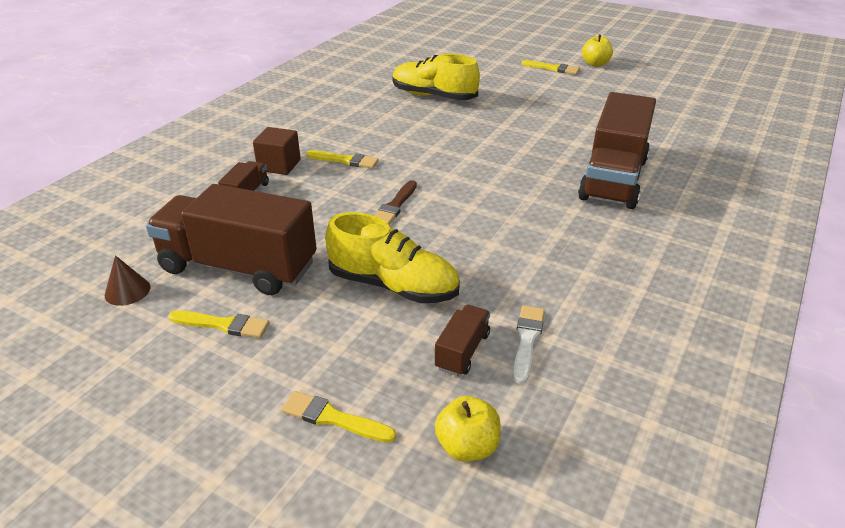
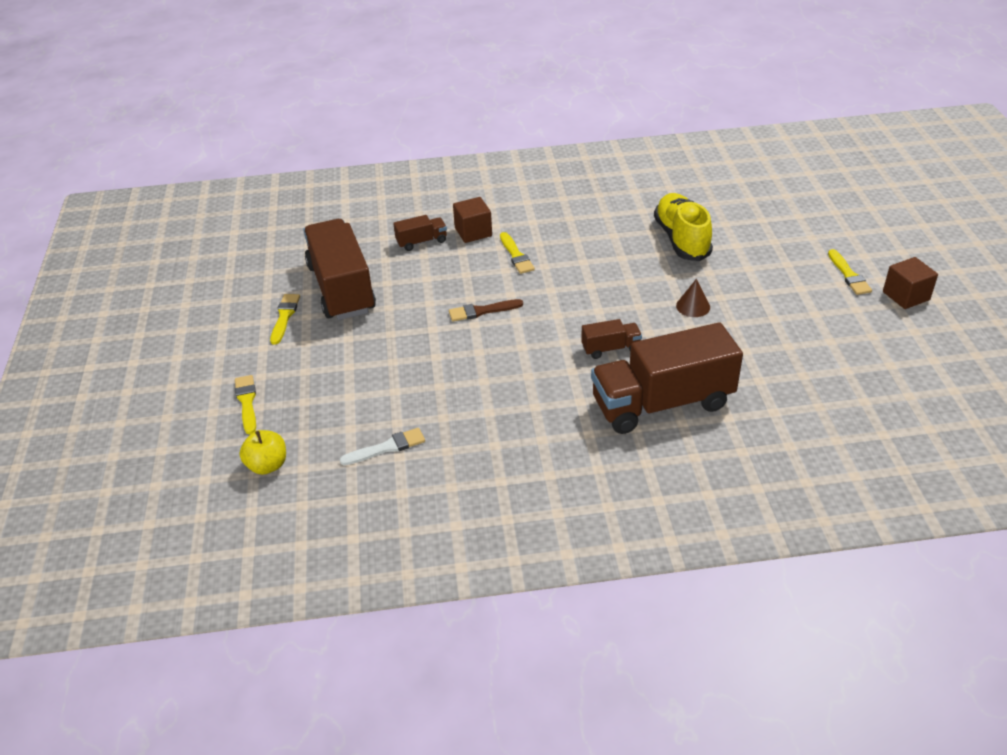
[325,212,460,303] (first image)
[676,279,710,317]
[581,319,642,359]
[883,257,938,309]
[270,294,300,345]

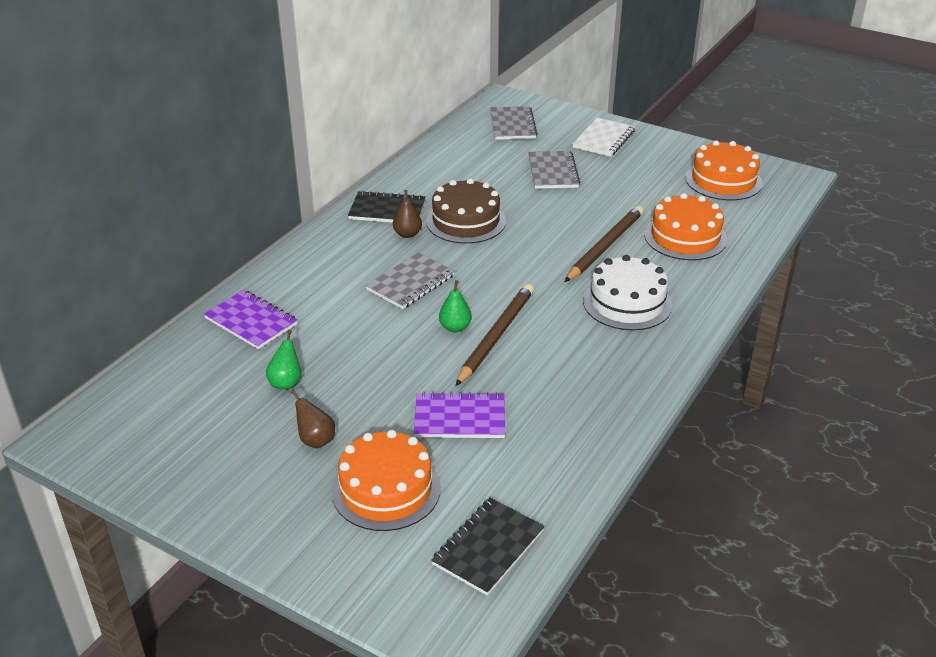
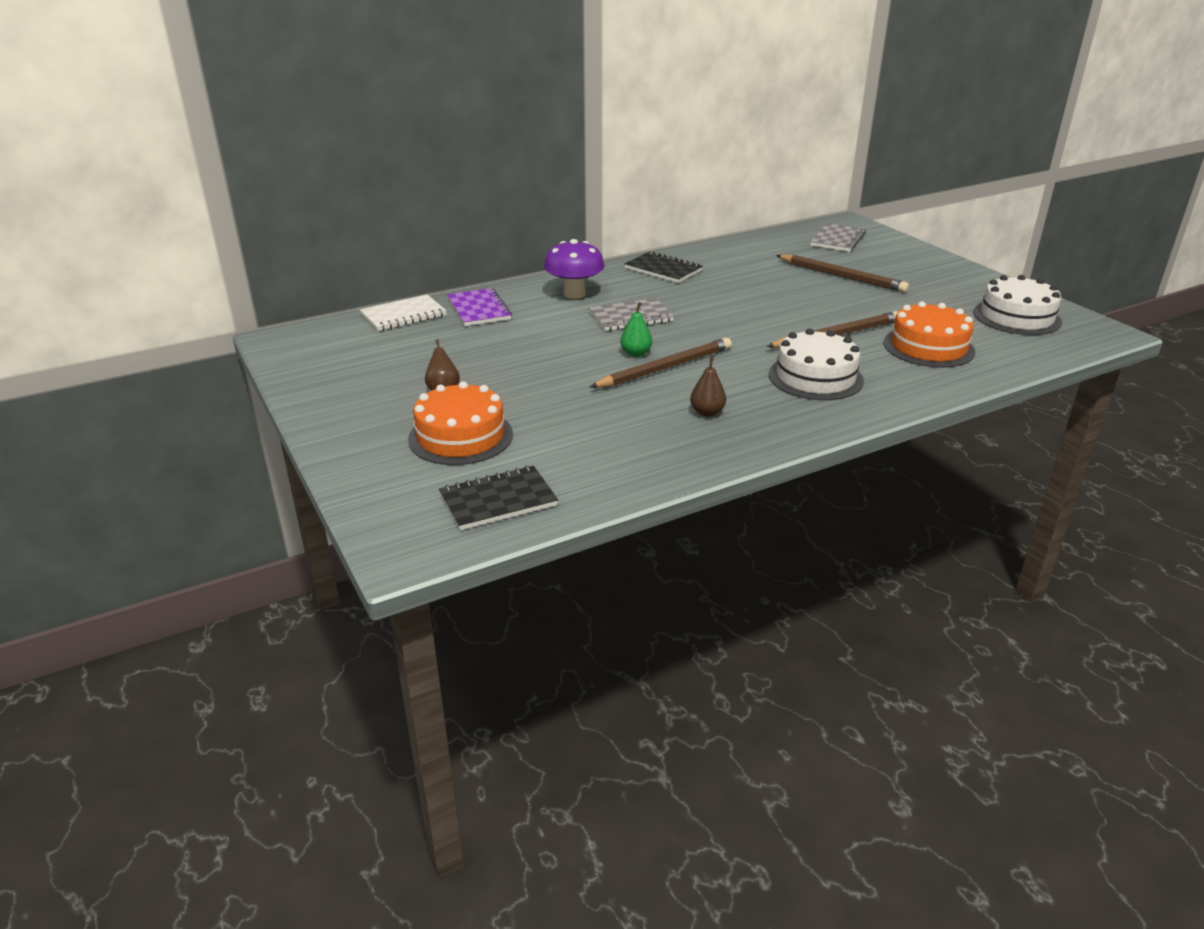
[266,330,301,390] (first image)
[414,392,505,438] (first image)
[426,178,506,244] (first image)
[544,239,605,299]
[690,356,726,417]
[360,295,447,331]
[776,255,909,292]
[974,275,1062,335]

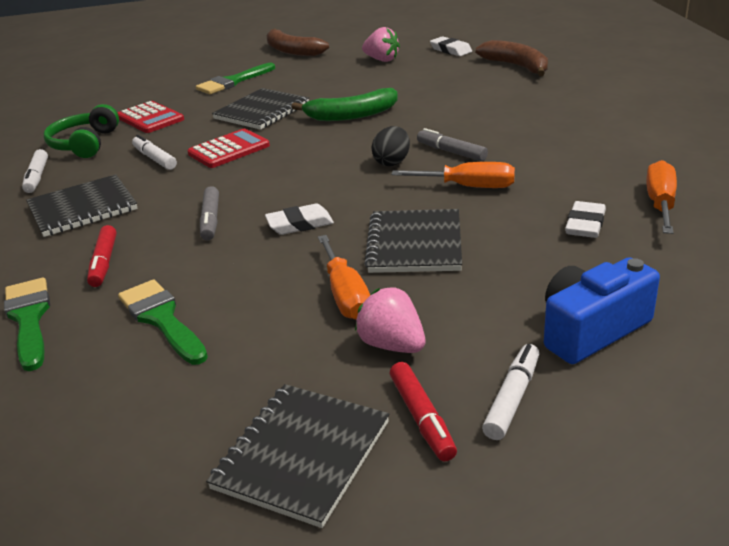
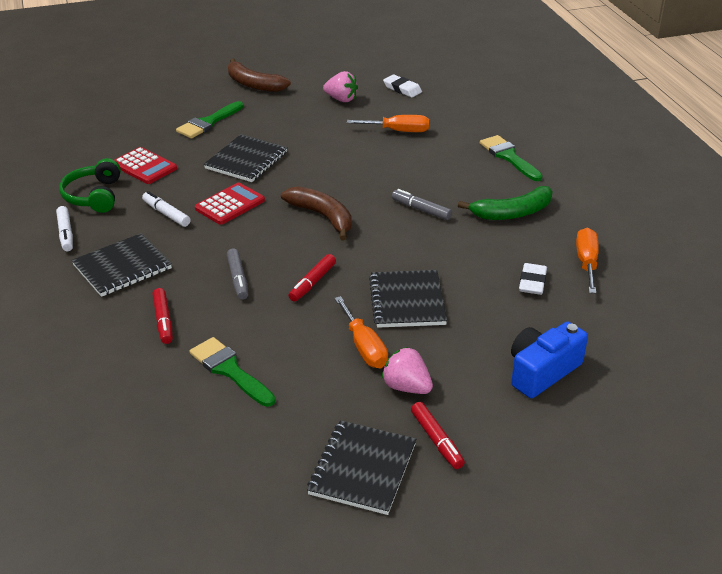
[371,126,410,166] (first image)
[482,344,539,440] (first image)
[480,135,543,181]
[458,186,553,220]
[347,115,429,132]
[281,186,352,240]
[288,254,336,302]

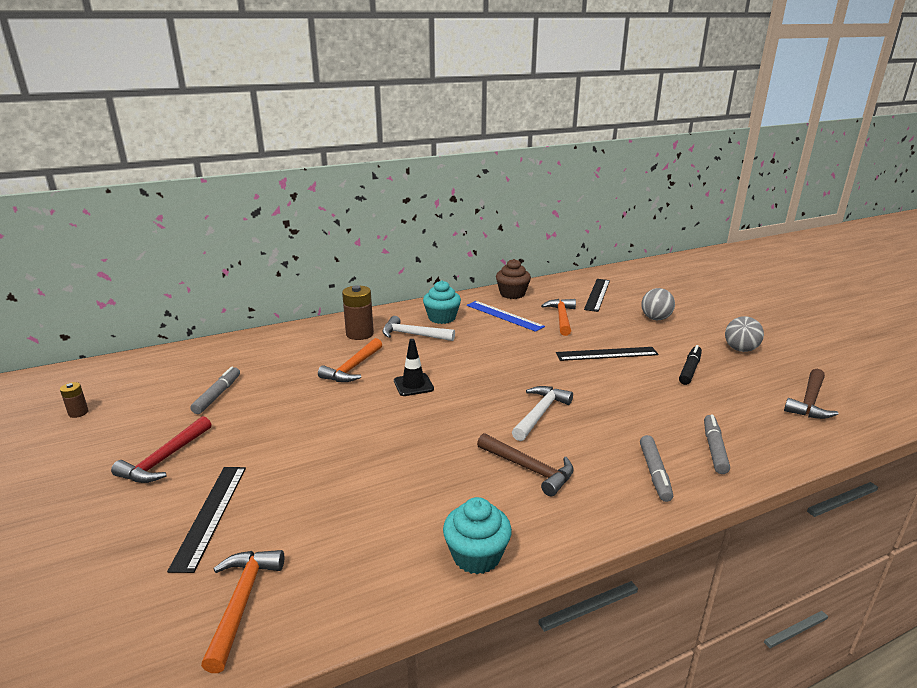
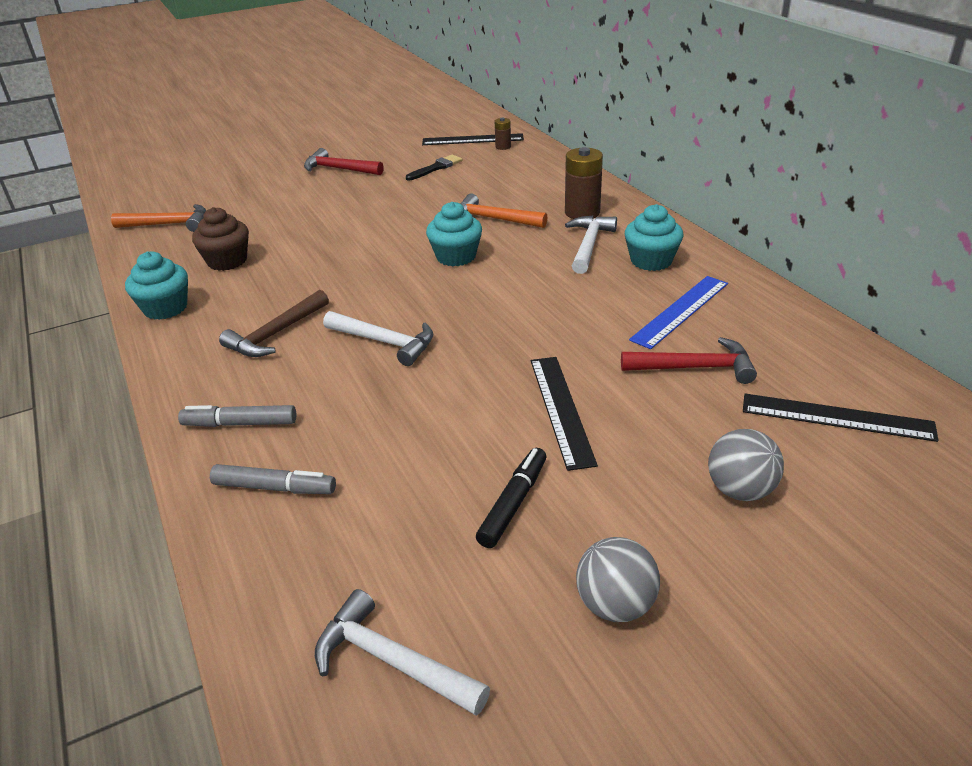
[495,118,511,150]
[422,133,524,145]
[192,207,249,271]
[406,155,463,180]
[426,202,482,266]
[621,337,757,384]
[315,589,490,716]
[476,448,546,548]

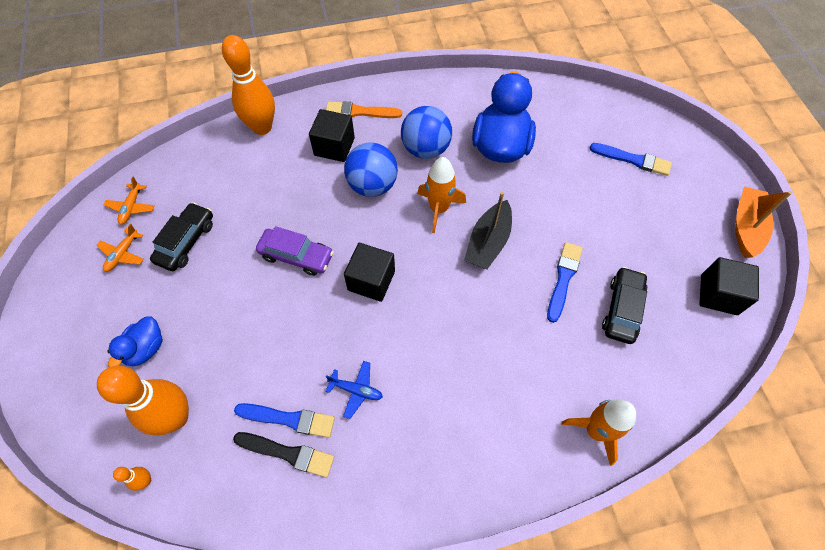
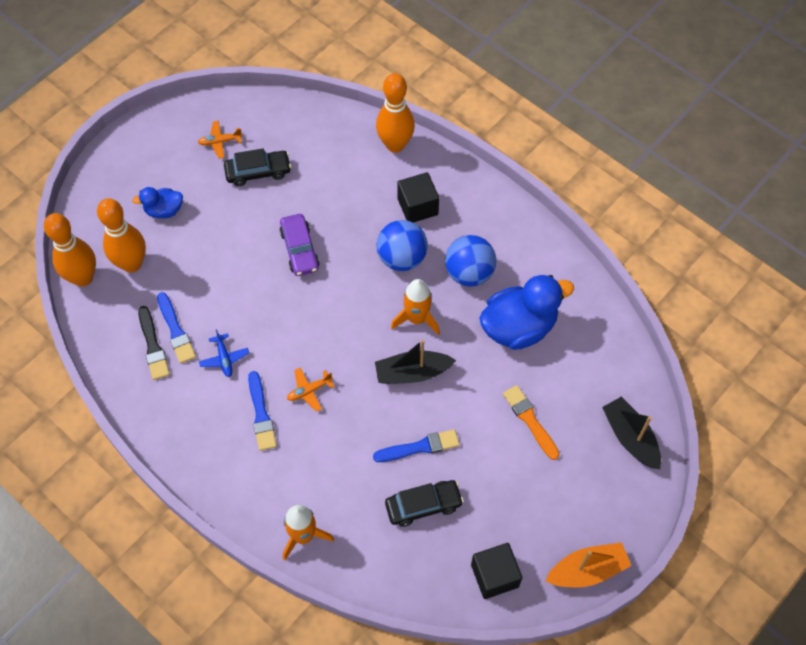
[344,243,395,302] (first image)
[602,396,661,469]
[287,368,335,412]
[503,385,560,460]
[248,371,277,451]
[44,213,96,287]

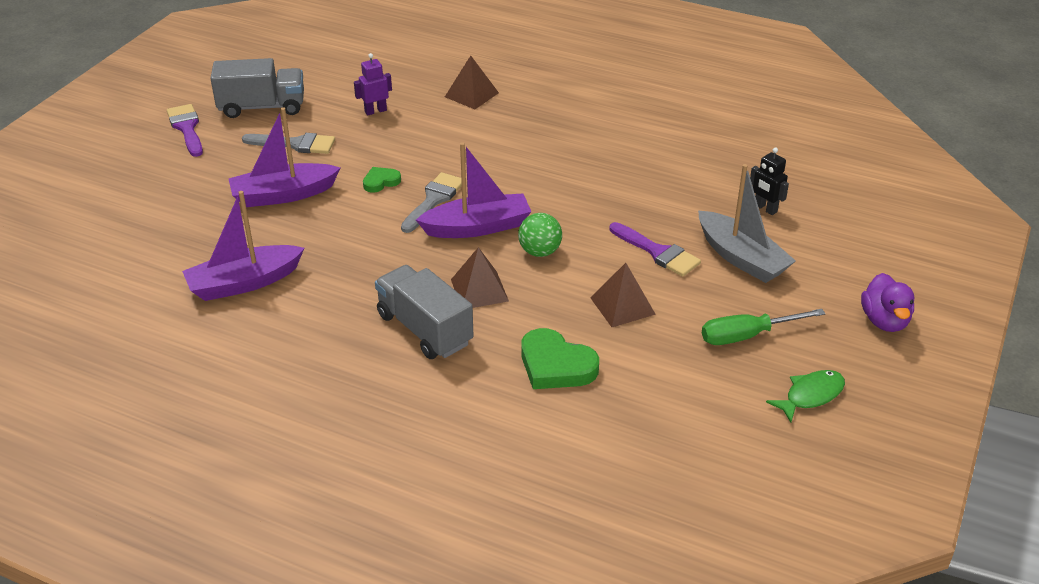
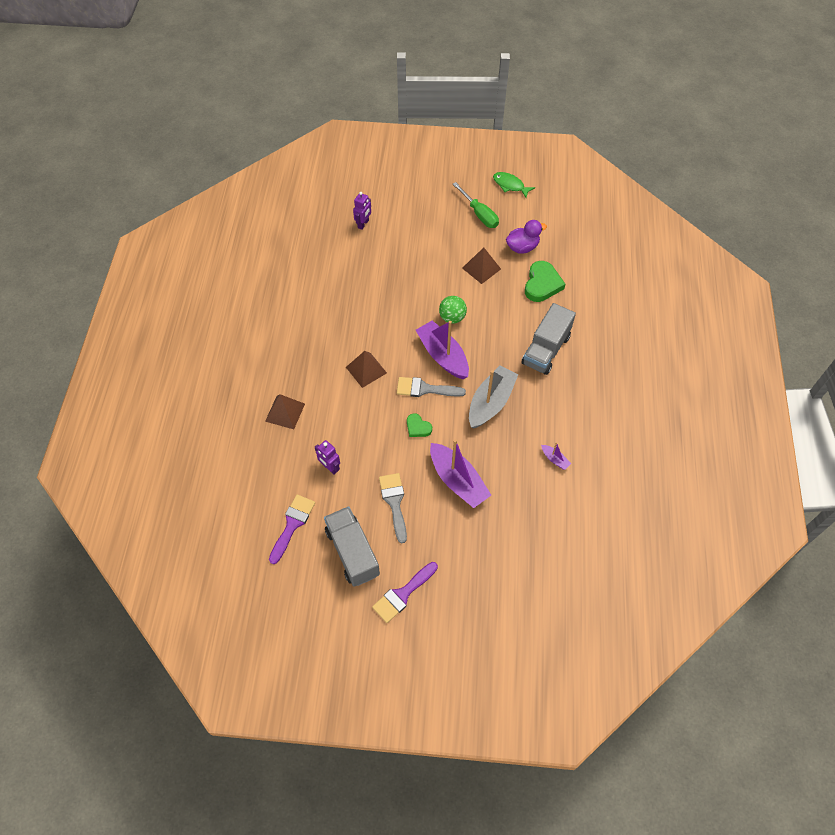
[346,351,387,388]
[269,494,315,564]
[469,365,518,428]
[506,220,547,254]
[353,192,371,230]
[541,442,571,470]

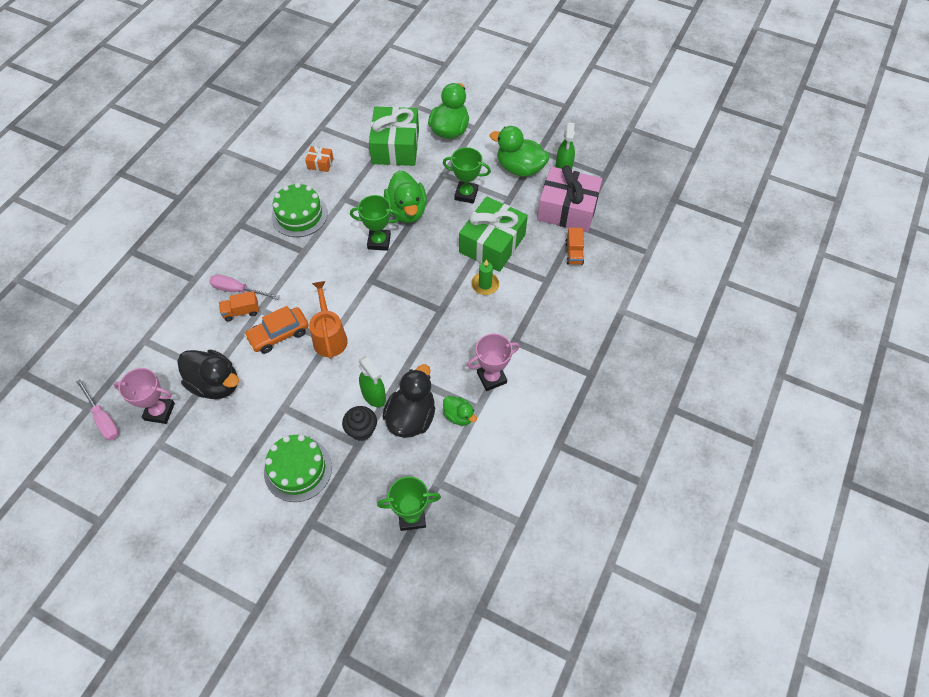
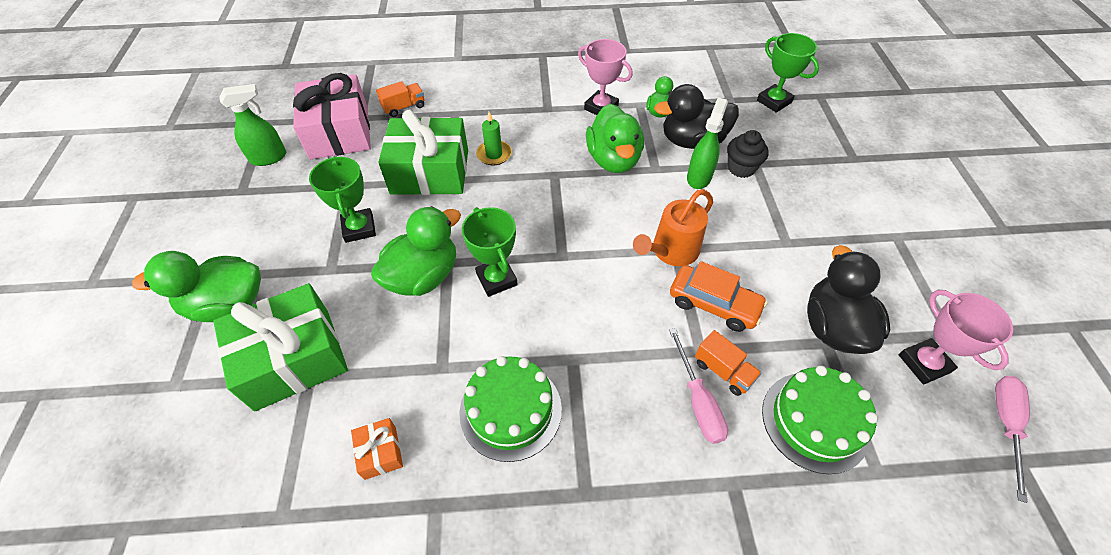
[762,366,878,474]
[586,104,644,173]

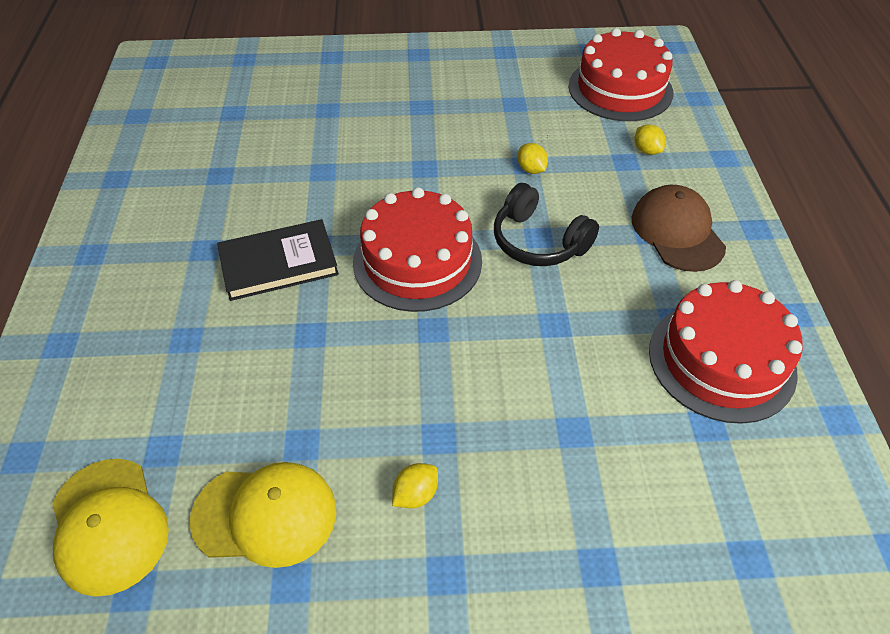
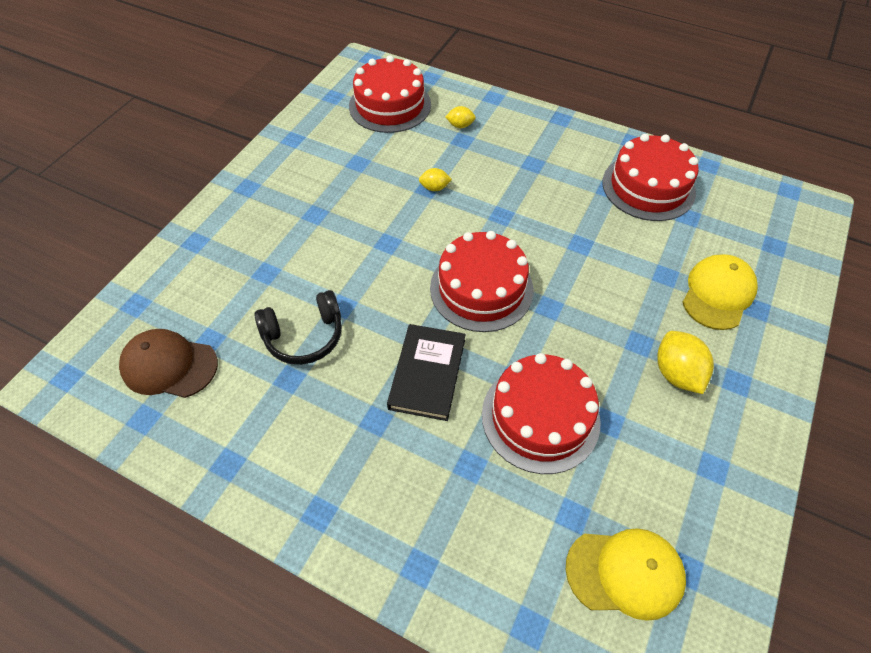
[482,353,601,474]
[682,254,758,330]
[254,290,342,365]
[119,329,218,398]
[657,331,714,394]

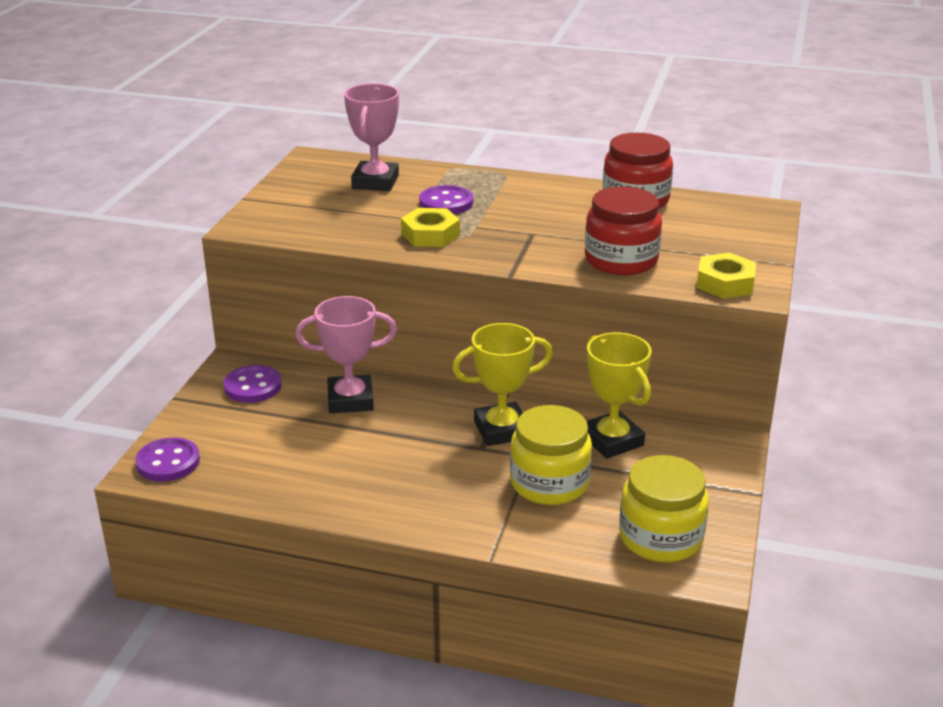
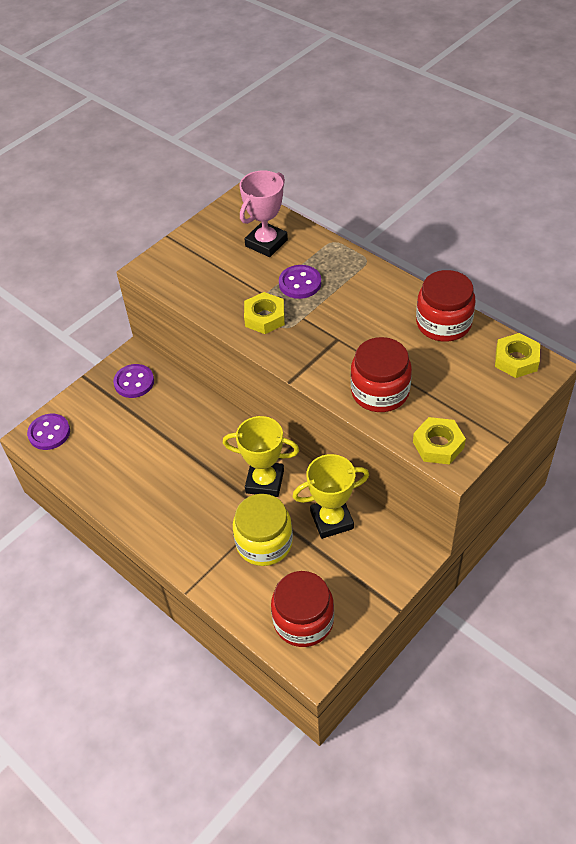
[295,296,397,413] (first image)
[495,333,540,378]
[271,571,334,647]
[292,454,369,539]

